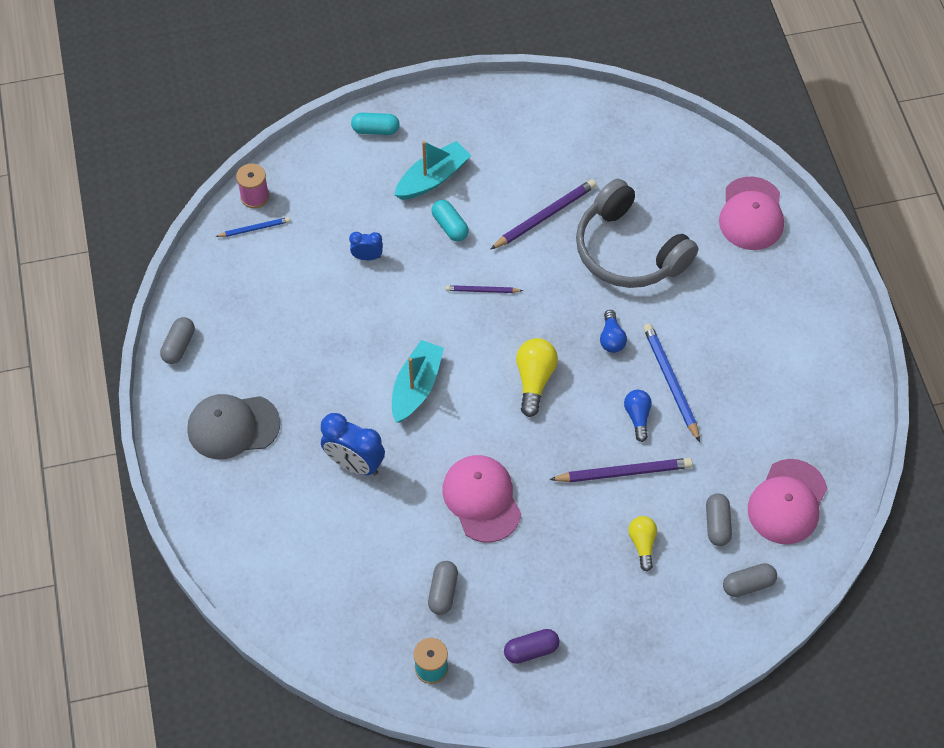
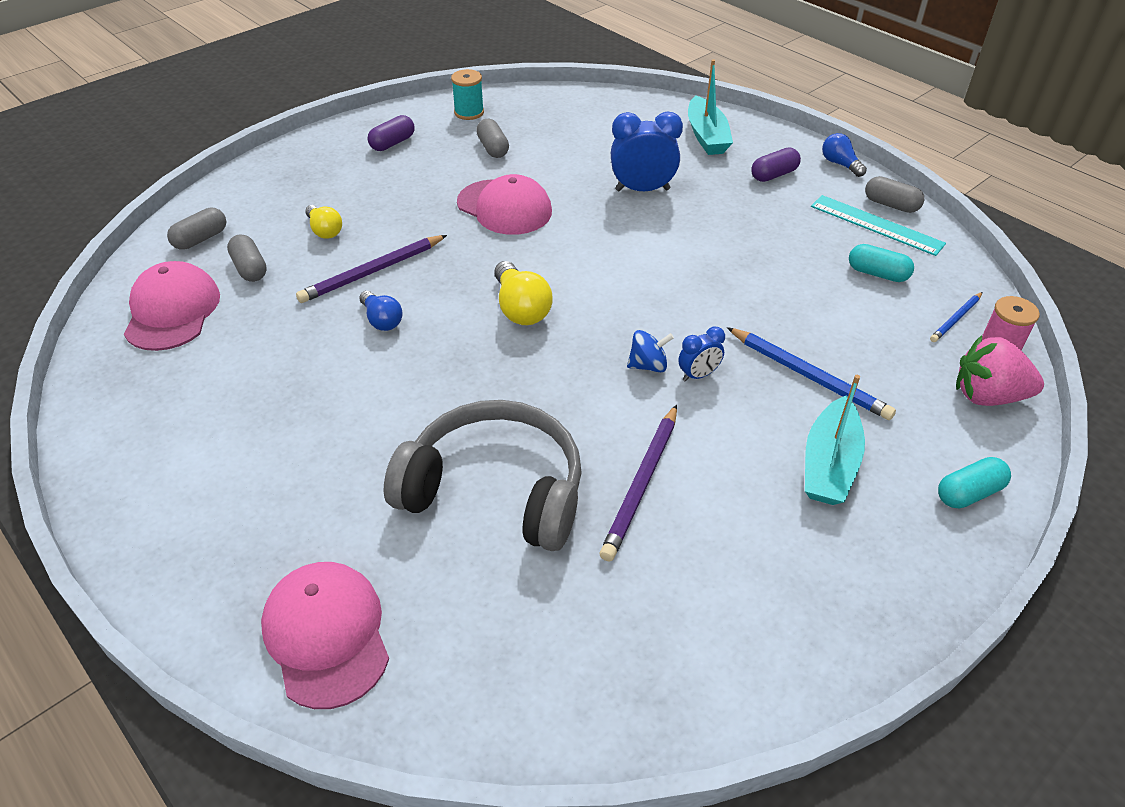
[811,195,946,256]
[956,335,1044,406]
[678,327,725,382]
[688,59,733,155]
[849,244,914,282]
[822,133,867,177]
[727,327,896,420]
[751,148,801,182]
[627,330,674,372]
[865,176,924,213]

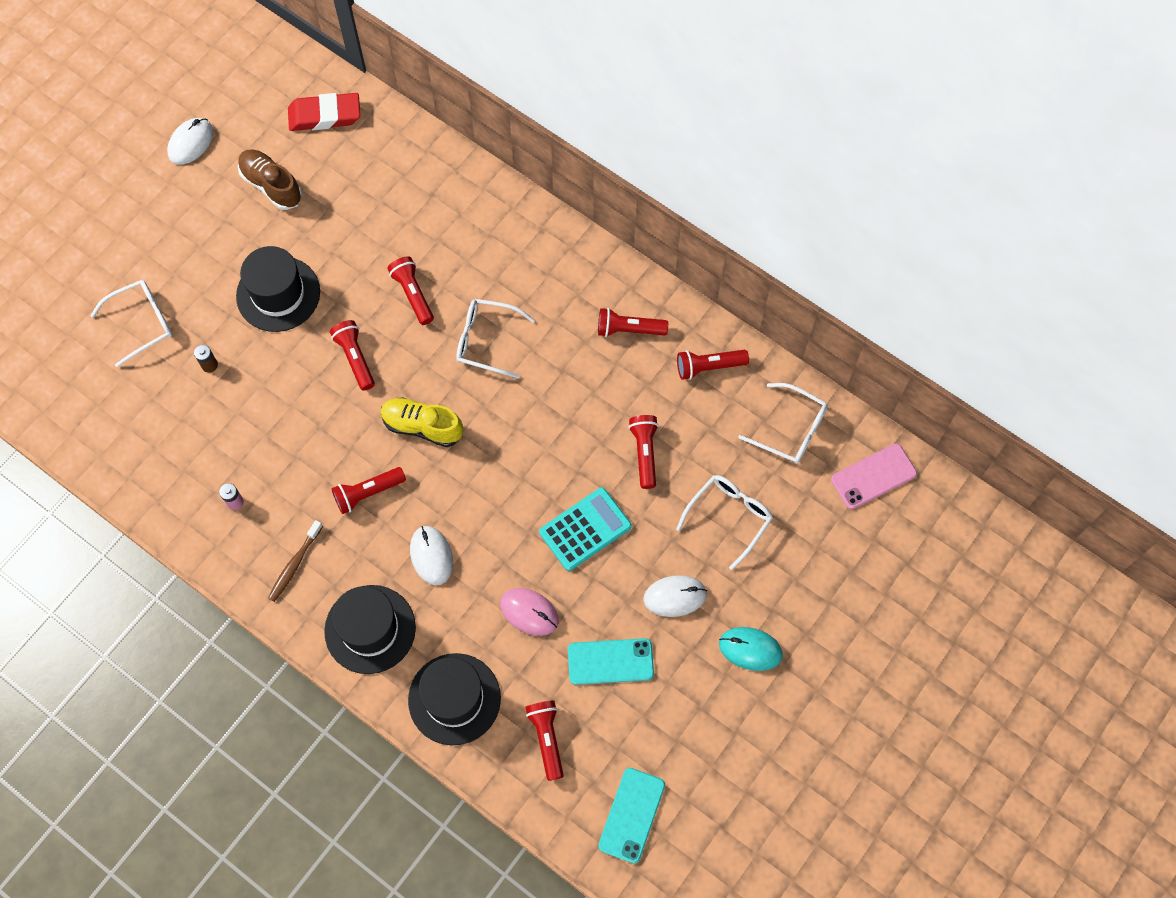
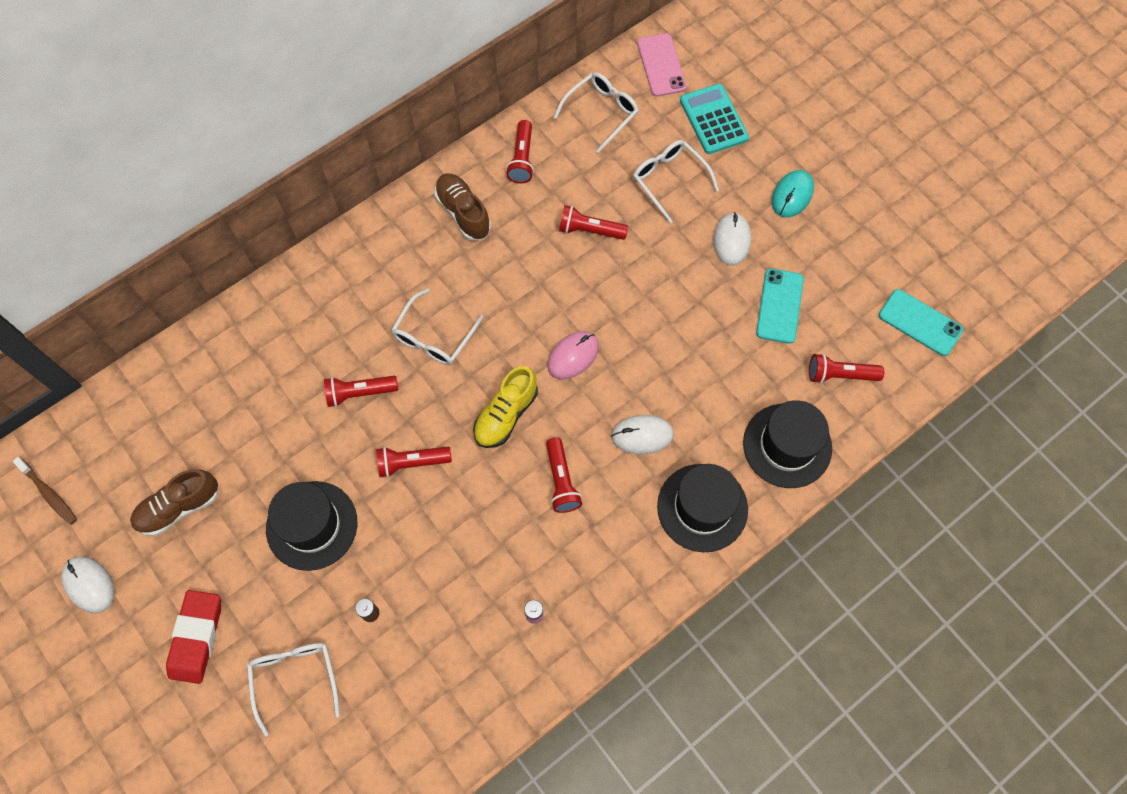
[13,457,77,525]
[166,590,221,684]
[547,331,599,379]
[680,84,749,154]
[434,173,491,241]

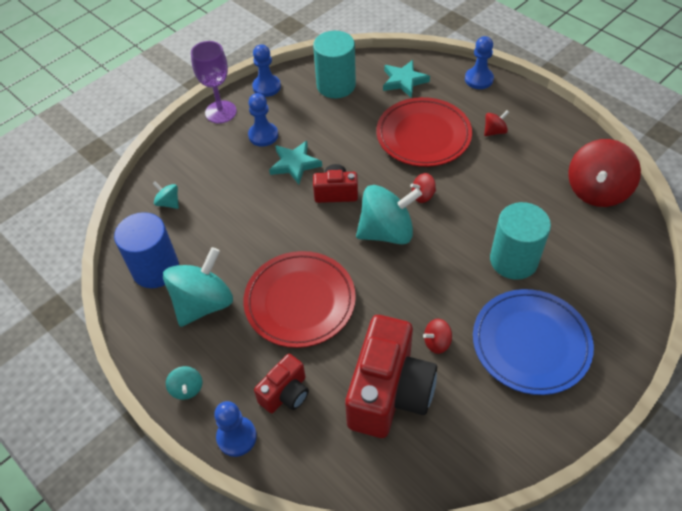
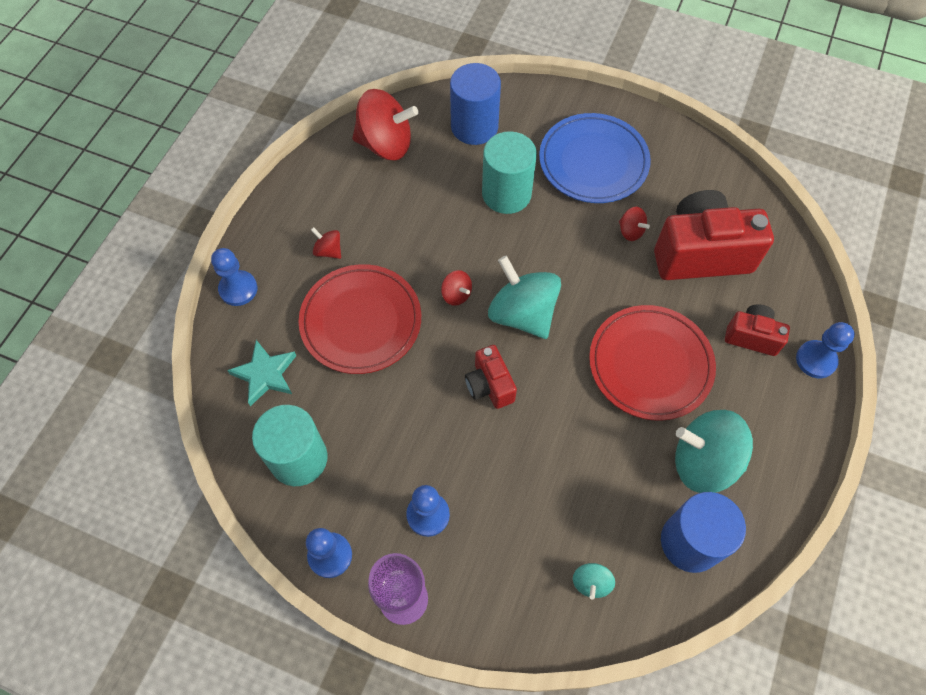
[166,366,202,400] (first image)
[269,141,322,184] (first image)
[450,63,501,145]

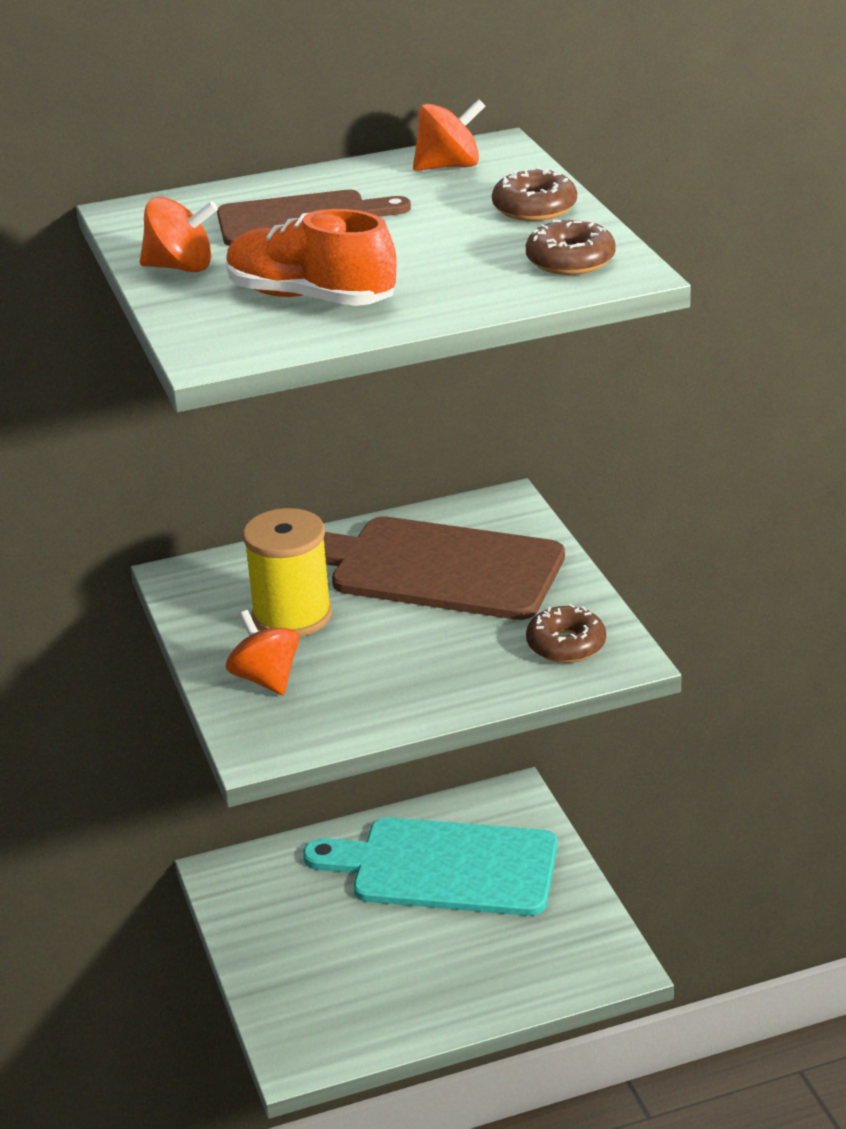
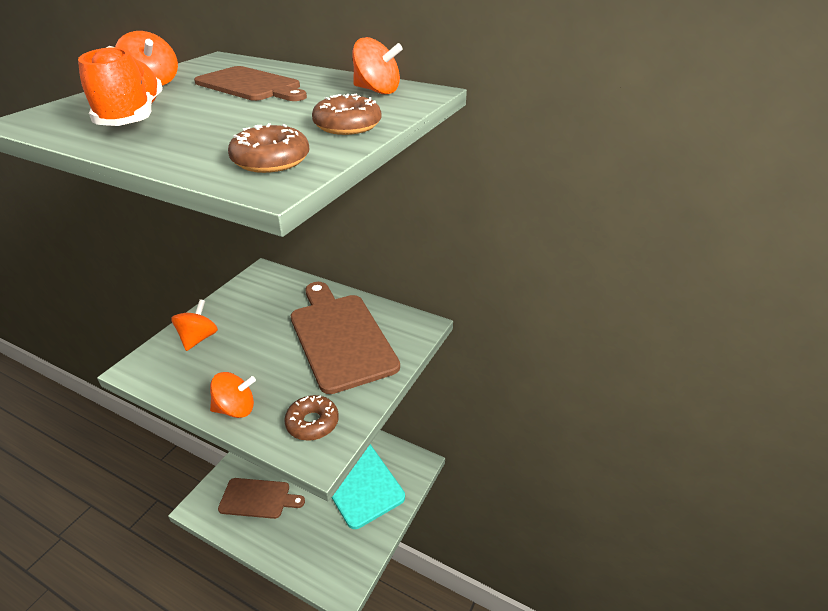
[243,508,332,637] (first image)
[210,372,256,418]
[218,478,305,519]

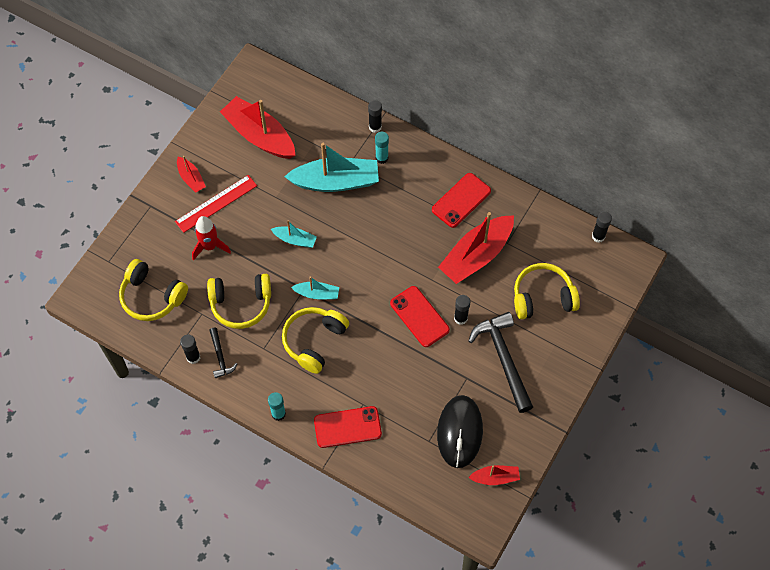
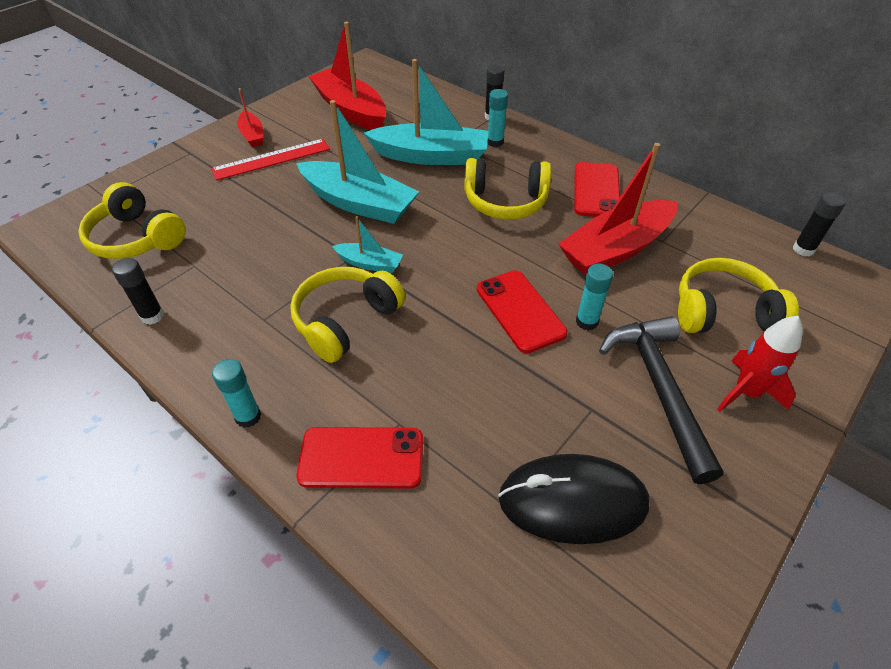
[209,328,237,379] (first image)
[468,465,520,485] (first image)
[717,316,803,412]
[464,158,551,219]
[576,264,613,331]
[574,162,620,217]
[498,454,650,544]
[296,100,419,224]

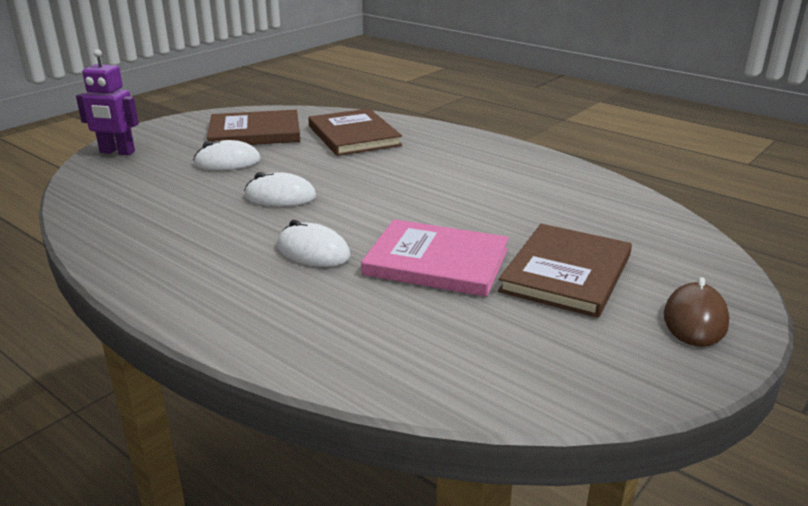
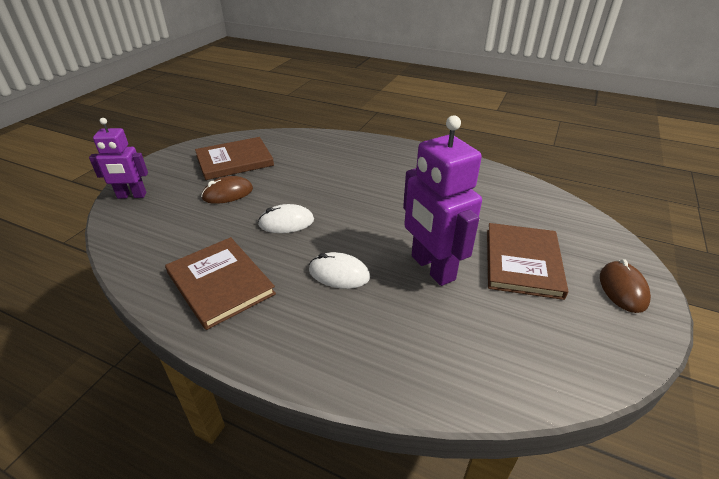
[165,237,276,330]
[403,115,482,286]
[201,176,253,204]

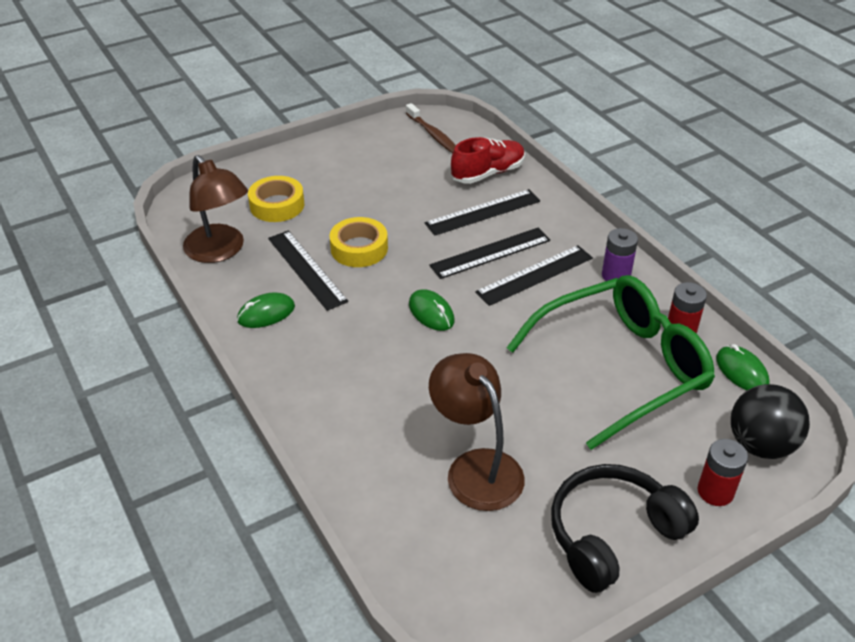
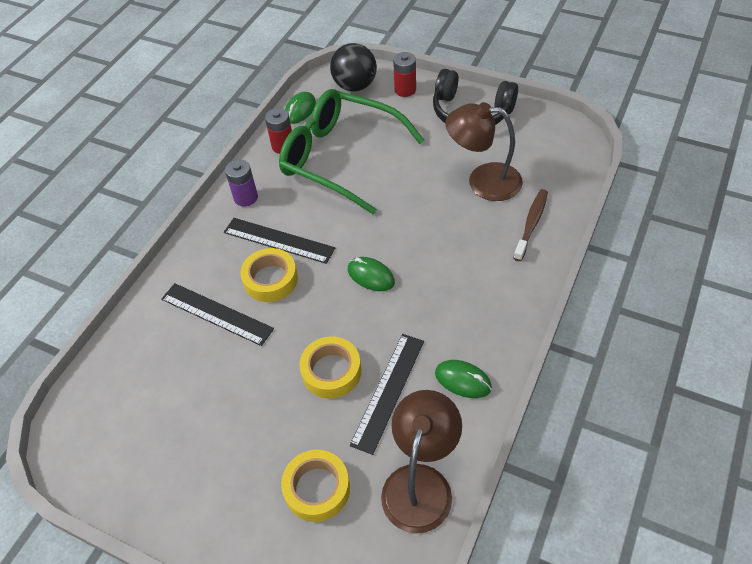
[451,137,525,184] (first image)
[513,189,548,261]
[240,248,298,302]
[348,257,395,291]
[446,102,523,201]

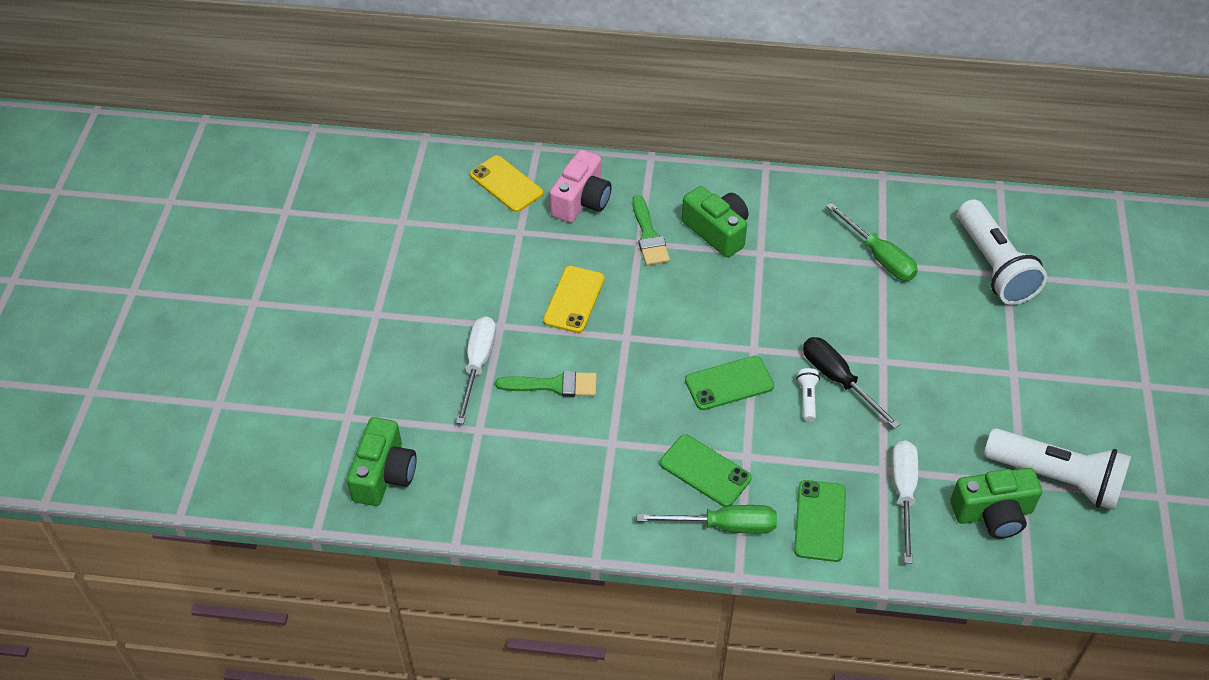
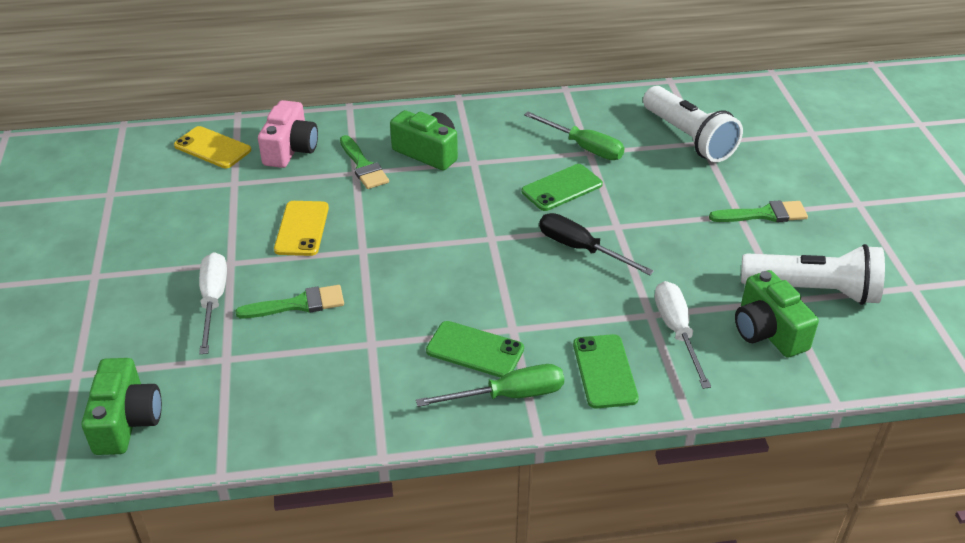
[796,368,820,422] (first image)
[709,200,808,222]
[522,164,603,211]
[735,270,819,357]

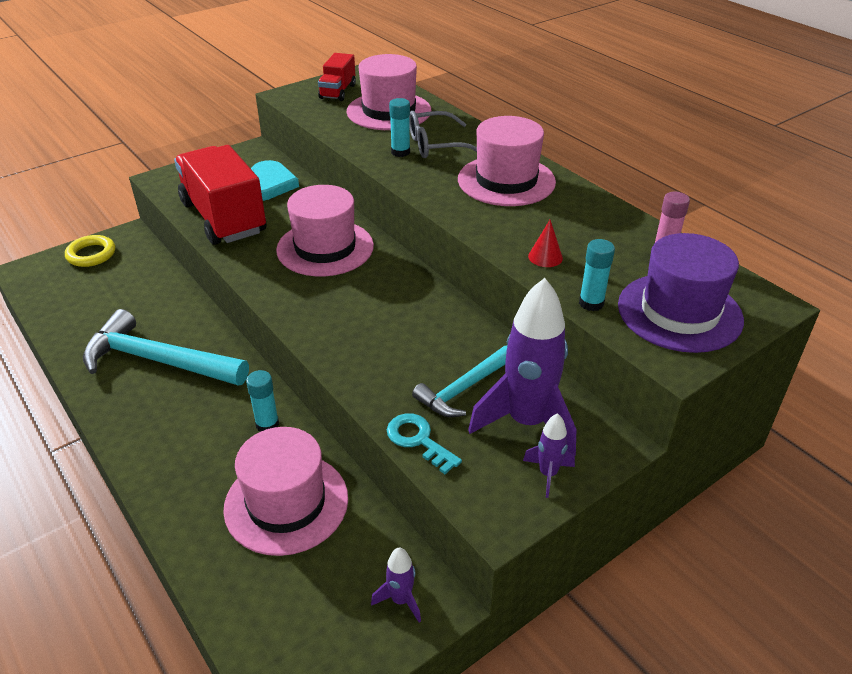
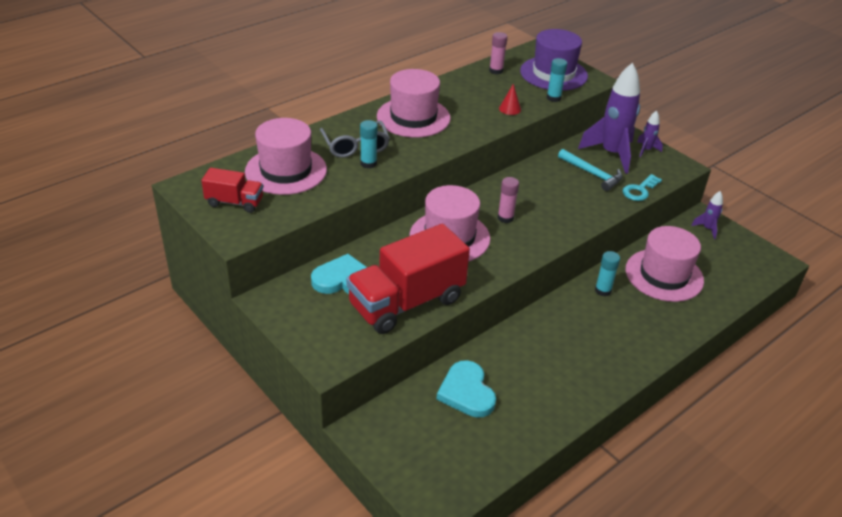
[65,235,115,267] (first image)
[83,309,249,386] (first image)
[437,360,496,418]
[498,177,519,223]

